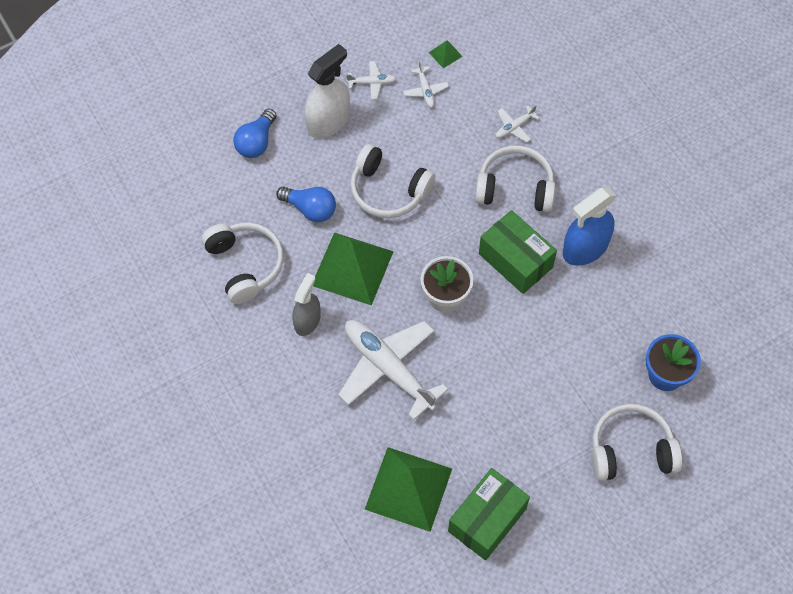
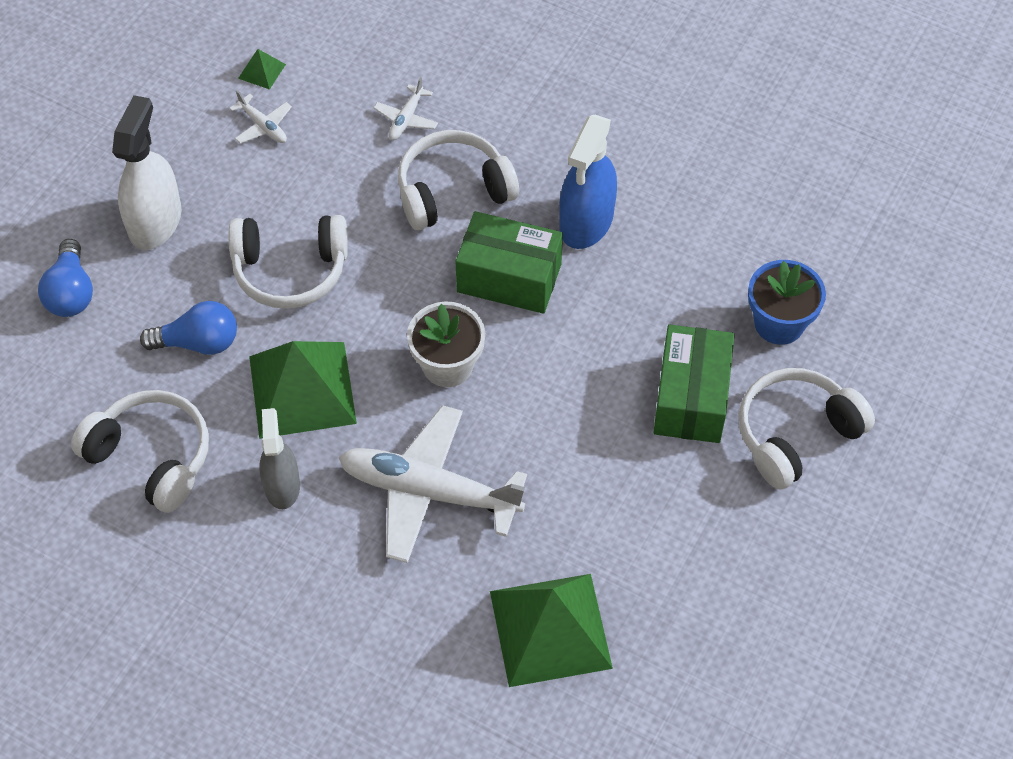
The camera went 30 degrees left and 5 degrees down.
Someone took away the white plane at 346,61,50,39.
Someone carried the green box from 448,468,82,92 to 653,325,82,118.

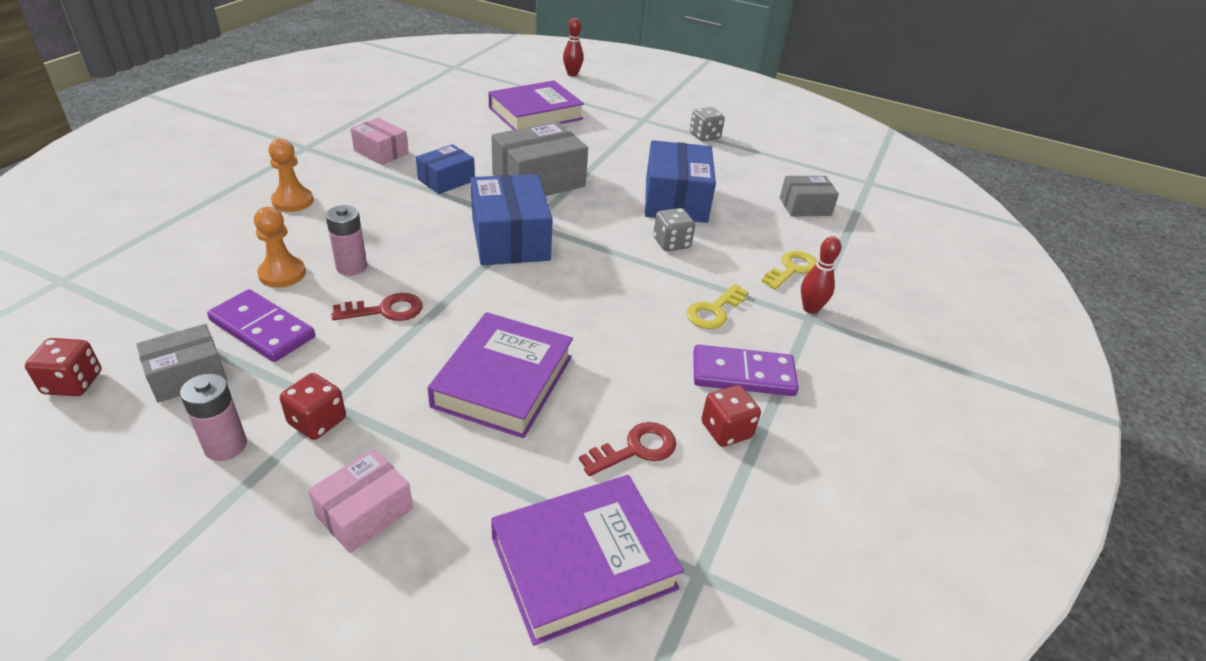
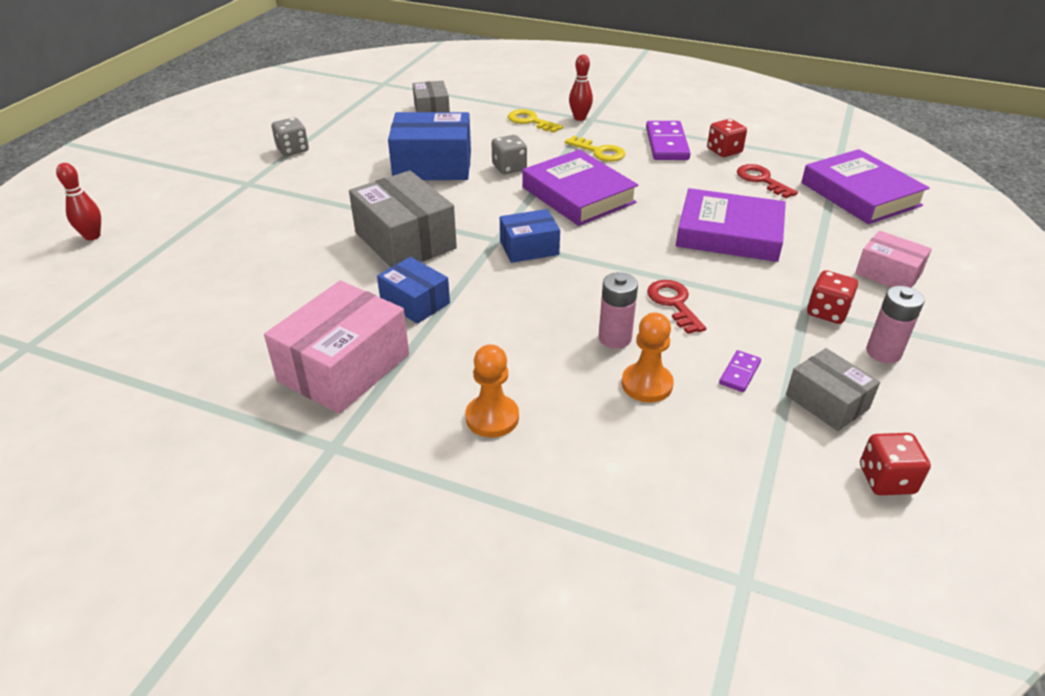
The camera went 90 degrees left and 0 degrees up.
Someone carried the purple book from 488,81,96,49 to 522,150,116,76.
Someone scaled the pink box at 350,118,59,47 by 1.71.
Someone scaled the blue box at 471,174,82,91 by 0.58.
Someone scaled the purple domino at 207,289,108,73 by 0.50.

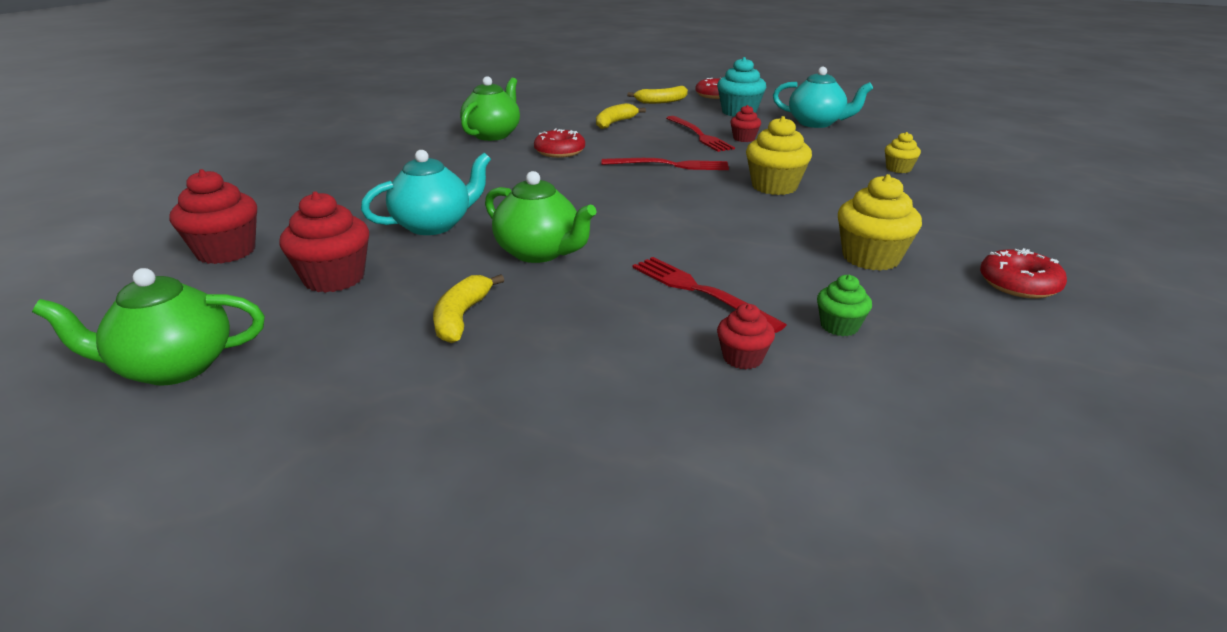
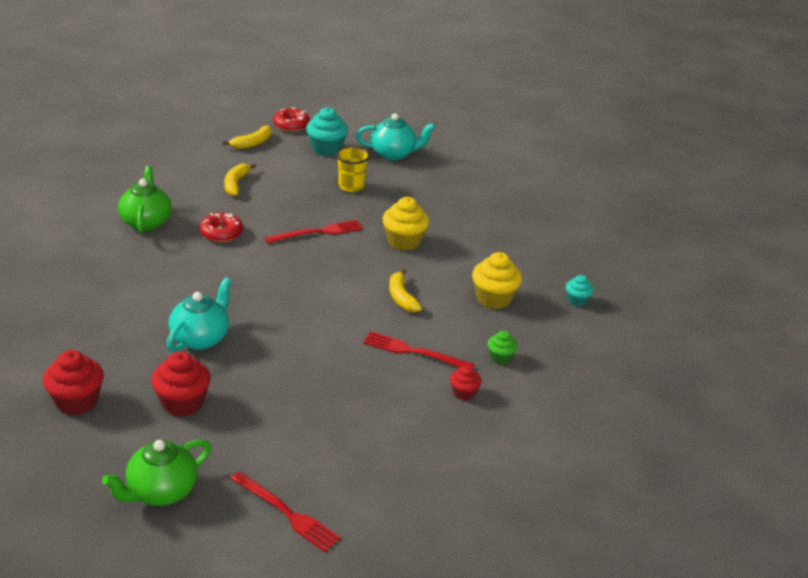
The camera went 30 degrees left and 5 degrees up.
Someone swapped the red cupcake at 730,105,31,37 for the yellow cup at 336,146,34,46.
Someone carried the red fork from 666,116,69,36 to 230,471,111,81.
Someone took away the yellow cupcake at 885,132,36,41.
Someone took away the green teapot at 485,171,112,92.
Someone swapped the red donut at 980,248,87,50 for the turquoise cupcake at 566,275,28,32.
Someone carried the yellow banana from 433,274,71,69 to 389,268,33,44.

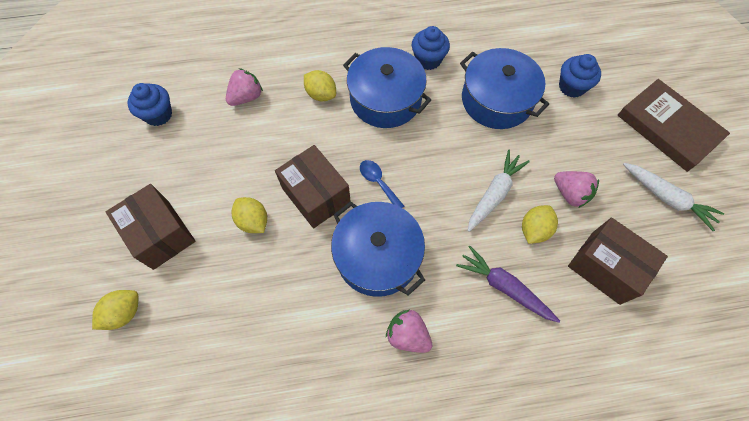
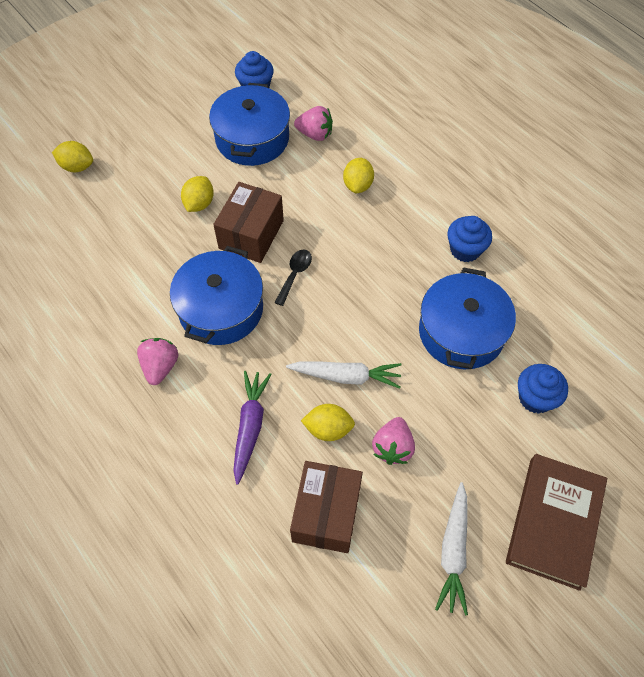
The camera went 60 degrees right and 5 degrees down.
Someone carried the blue pot from 343,47,88,81 to 209,83,81,83.
Someone repainted the blue spoon at 360,160,44,48, which became the black spoon at 275,250,37,56.
Someone took away the brown box at 106,184,90,86.

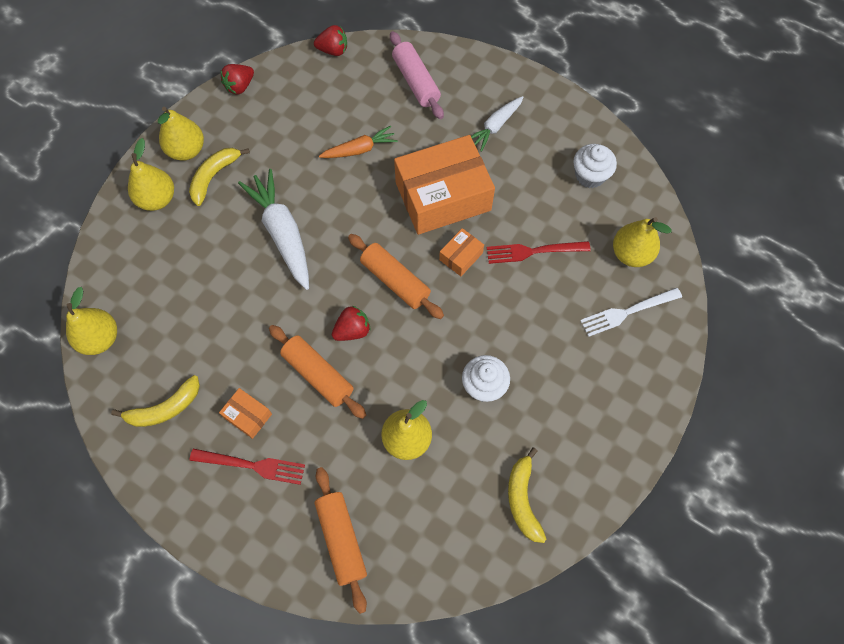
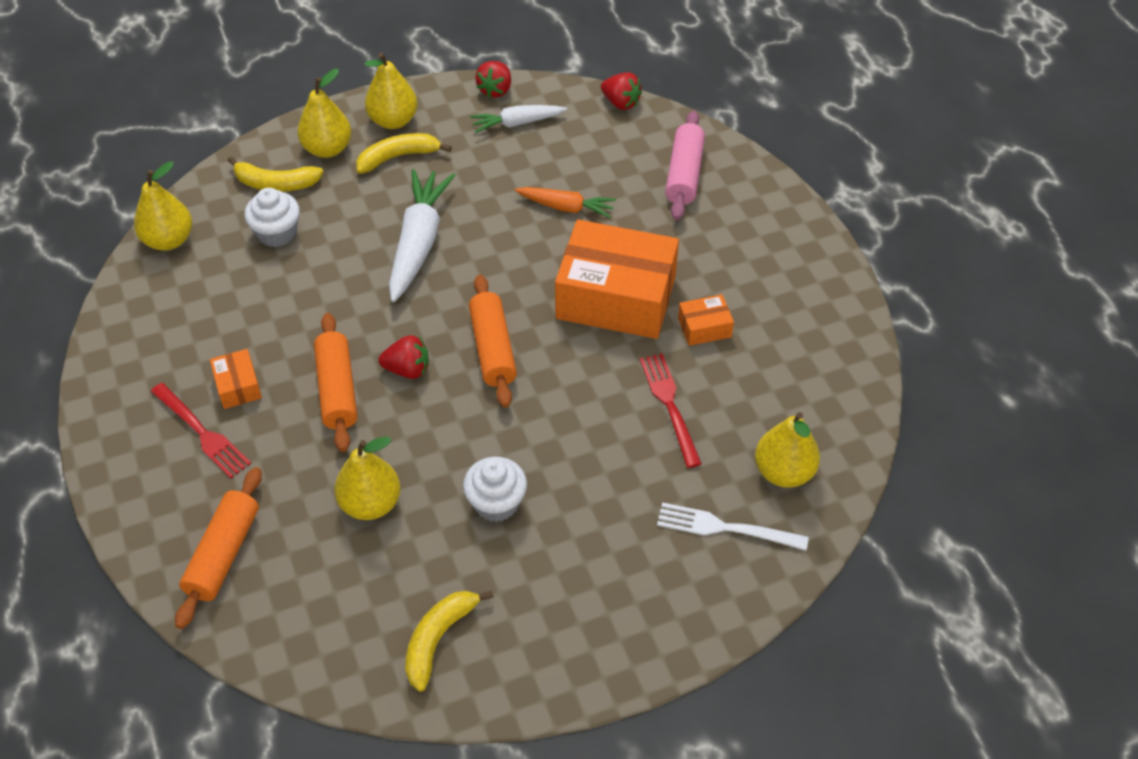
The camera went 35 degrees right and 15 degrees down.
Someone rotated the red strawberry at 221,64,33,31 by 60 degrees counterclockwise.
Someone carried the white carrot from 471,96,53,56 to 470,105,97,28.
Someone carried the white cupcake from 573,144,44,44 to 244,188,56,59.
Someone carried the orange box from 439,228,45,48 to 678,294,56,52.
Someone rotated the red fork at 487,241,104,23 by 45 degrees clockwise.
Someone carried the yellow banana from 111,375,89,52 to 228,156,95,36.

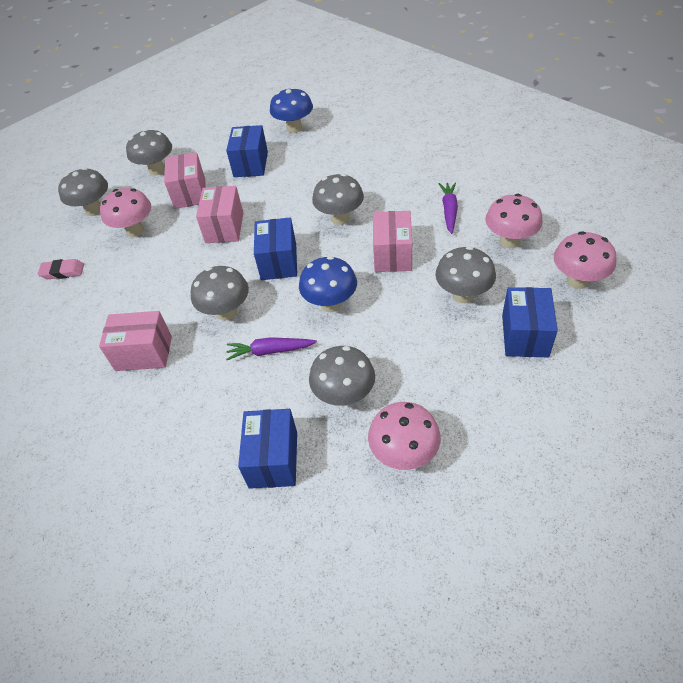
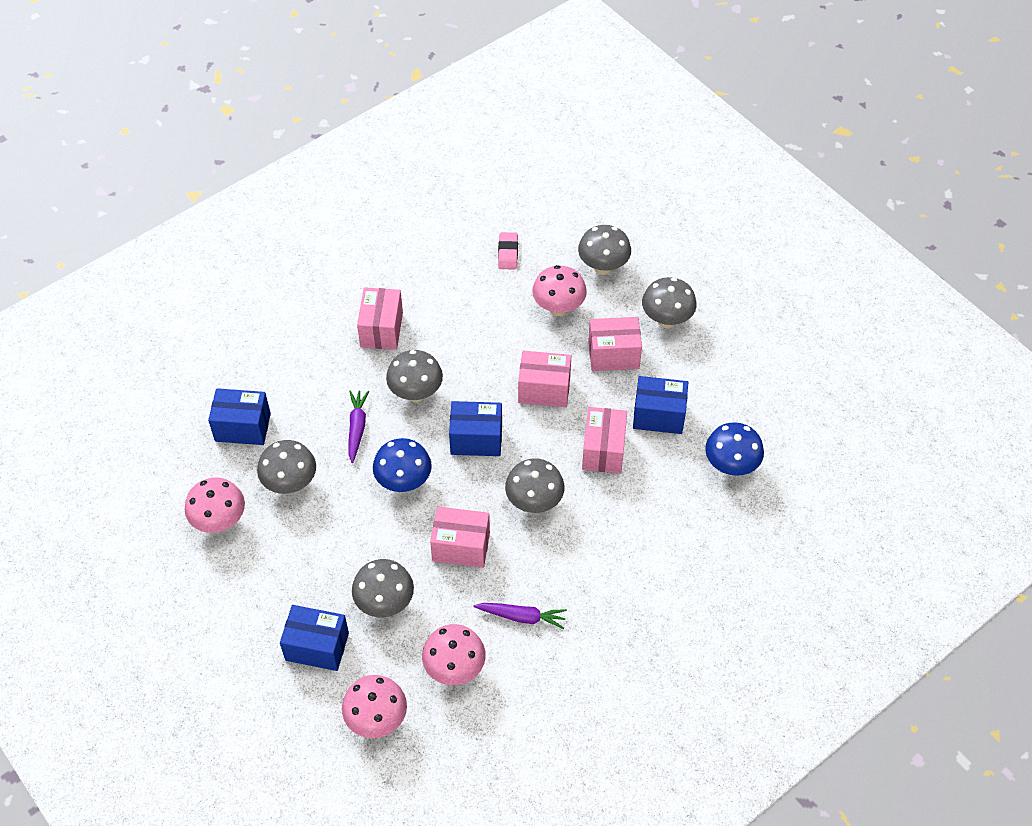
The camera went 90 degrees right and 5 degrees up.
Someone put down the pink box at 582,407,45,67.

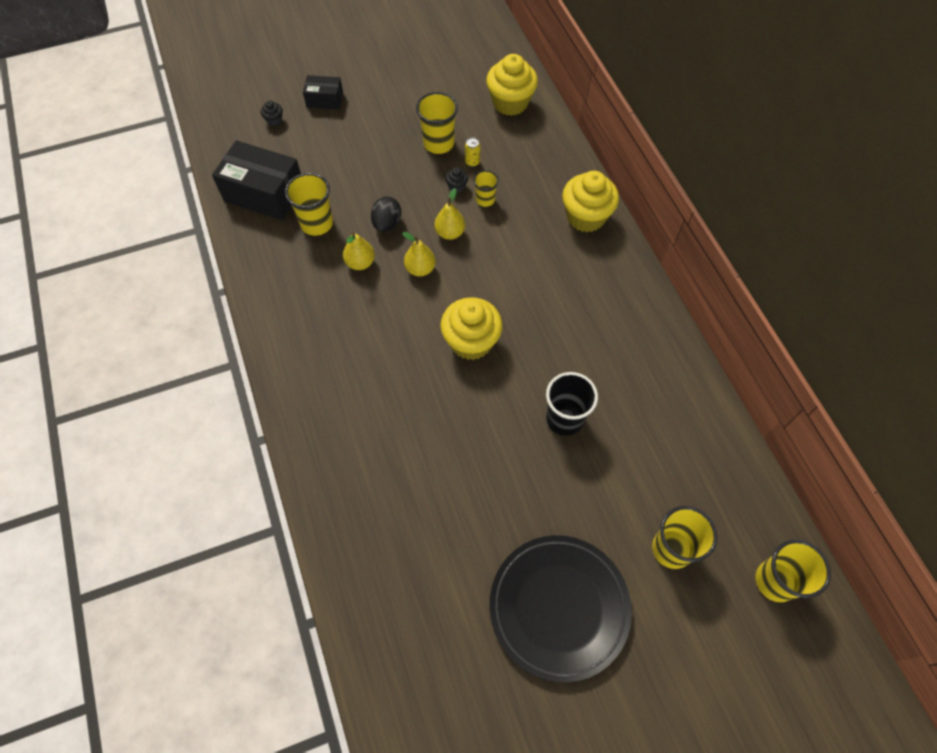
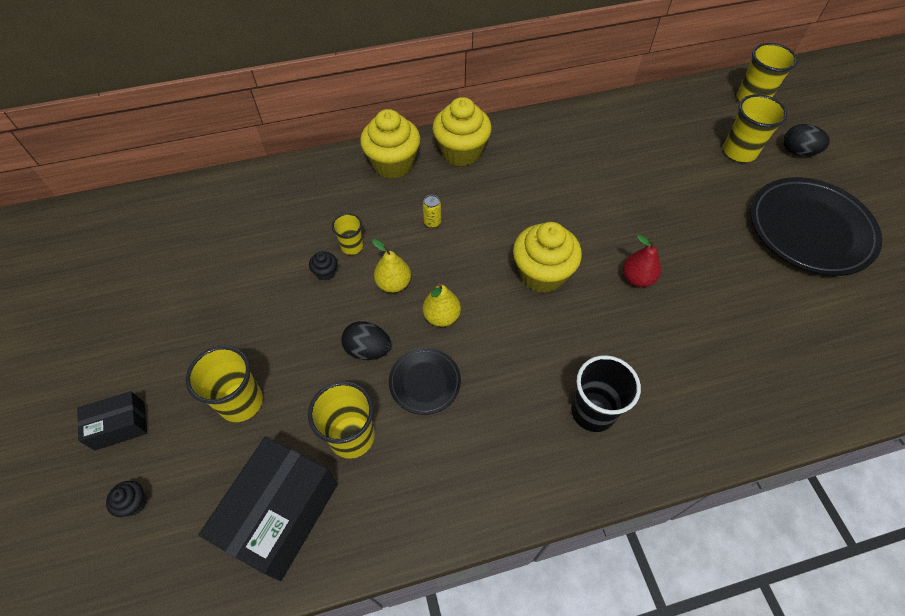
The camera went 85 degrees left and 5 degrees down.
Someone carried the yellow cupcake from 486,54,52,62 to 433,97,59,69.
Someone rotated the black box at 303,75,40,35 by 60 degrees clockwise.
Someone carried the yellow cup from 416,92,42,62 to 186,346,77,76.
Someone carried the yellow can from 465,137,15,30 to 423,195,18,33.
Someone swapped the yellow pear at 343,232,32,38 for the black plate at 389,348,72,67.
Someone carried the black cup from 546,372,52,64 to 571,355,70,77.
Someone put down the black egg at 783,124,47,32.
Someone put down the red pear at 623,235,38,52.

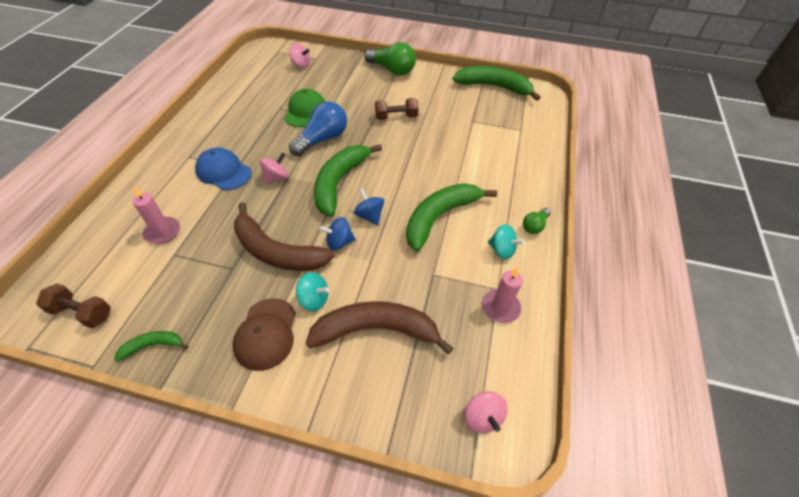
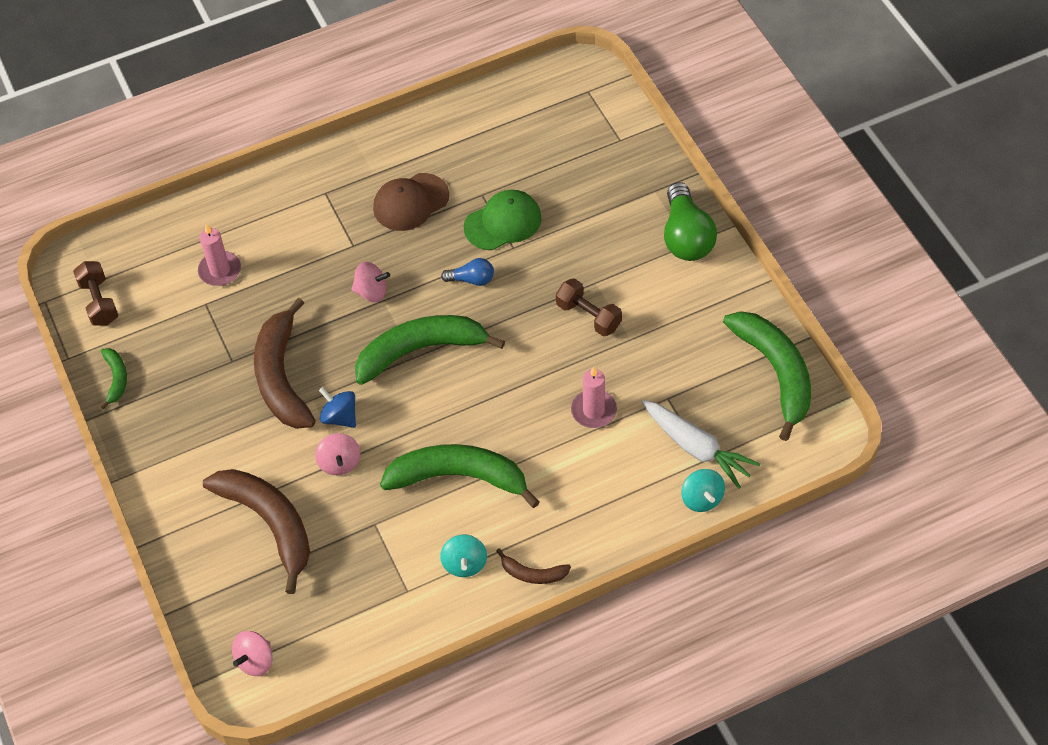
The camera went 55 degrees right and 5 degrees up.
Someone carried the pink spinning top from 289,44,21,24 to 315,433,45,42.
Someone scaled the blue light bulb at 289,102,58,54 by 0.53.
Someone took away the blue cap at 195,148,57,42.
Someone took away the blue spinning top at 354,188,30,37.
Someone swapped the green light bulb at 523,208,28,26 for the brown banana at 496,548,75,36.
Someone carried the pink candle from 482,268,41,55 to 571,367,46,61.
Someone carried the turquoise spinning top from 296,272,33,39 to 681,469,44,43.
Someone carried the brown cap from 233,298,63,73 to 373,173,76,58.
Someone rotated the green banana at 114,331,75,30 by 45 degrees clockwise.
Someone put down the white carrot at 642,400,118,89.

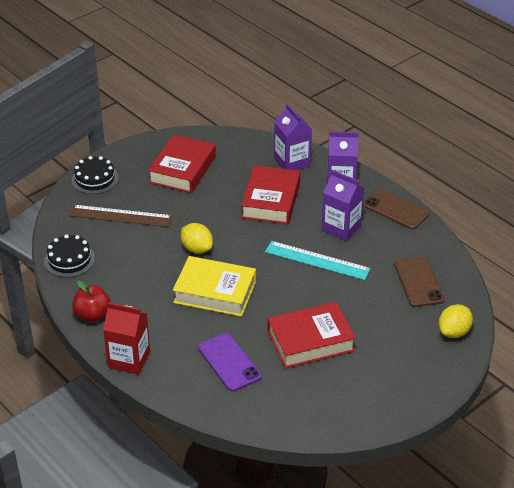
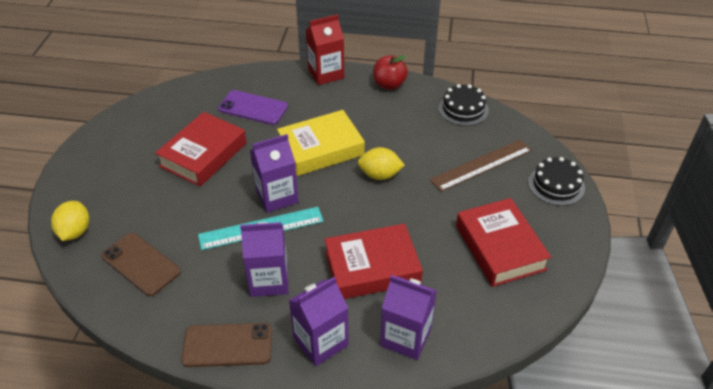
The camera went 140 degrees right and 5 degrees up.
Someone rotated the red book at 241,165,59,59 by 75 degrees counterclockwise.
Someone put down the purple carton at 250,134,49,79.

